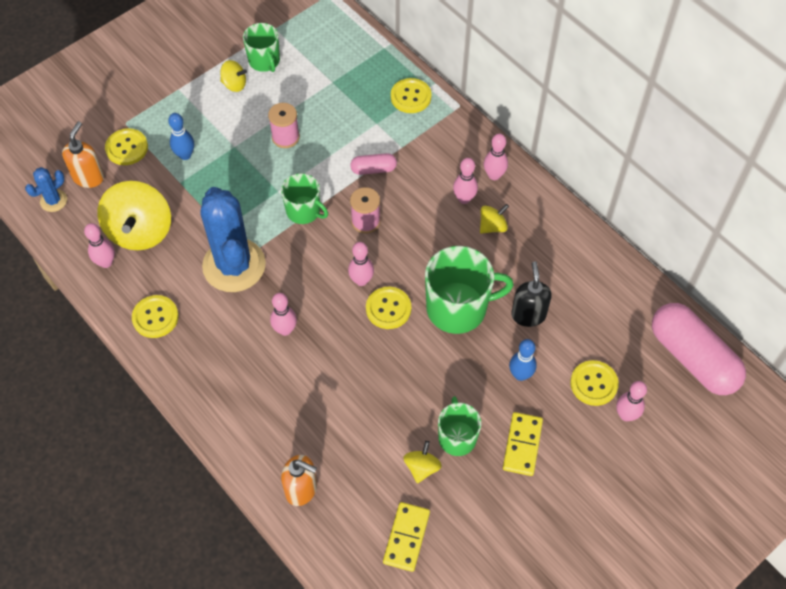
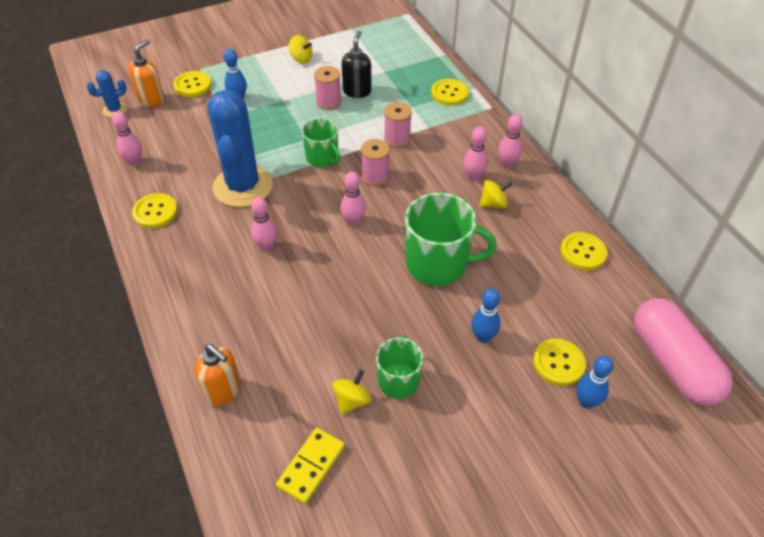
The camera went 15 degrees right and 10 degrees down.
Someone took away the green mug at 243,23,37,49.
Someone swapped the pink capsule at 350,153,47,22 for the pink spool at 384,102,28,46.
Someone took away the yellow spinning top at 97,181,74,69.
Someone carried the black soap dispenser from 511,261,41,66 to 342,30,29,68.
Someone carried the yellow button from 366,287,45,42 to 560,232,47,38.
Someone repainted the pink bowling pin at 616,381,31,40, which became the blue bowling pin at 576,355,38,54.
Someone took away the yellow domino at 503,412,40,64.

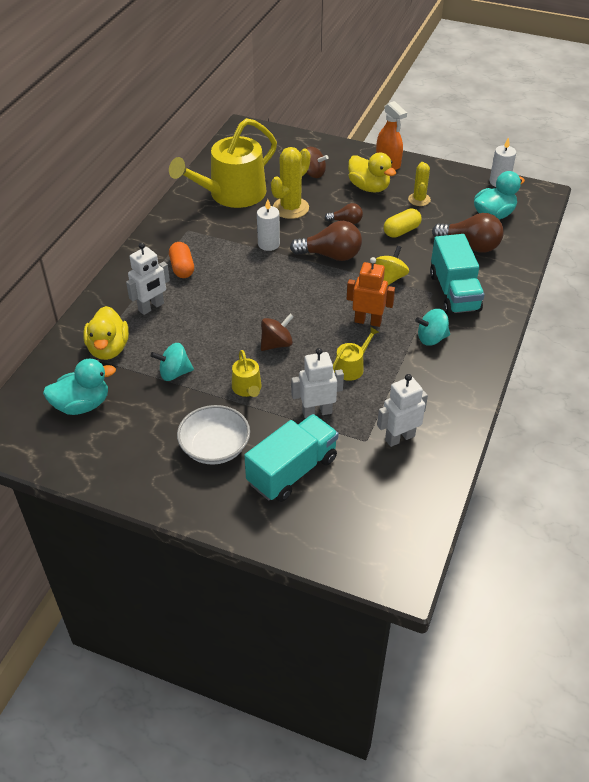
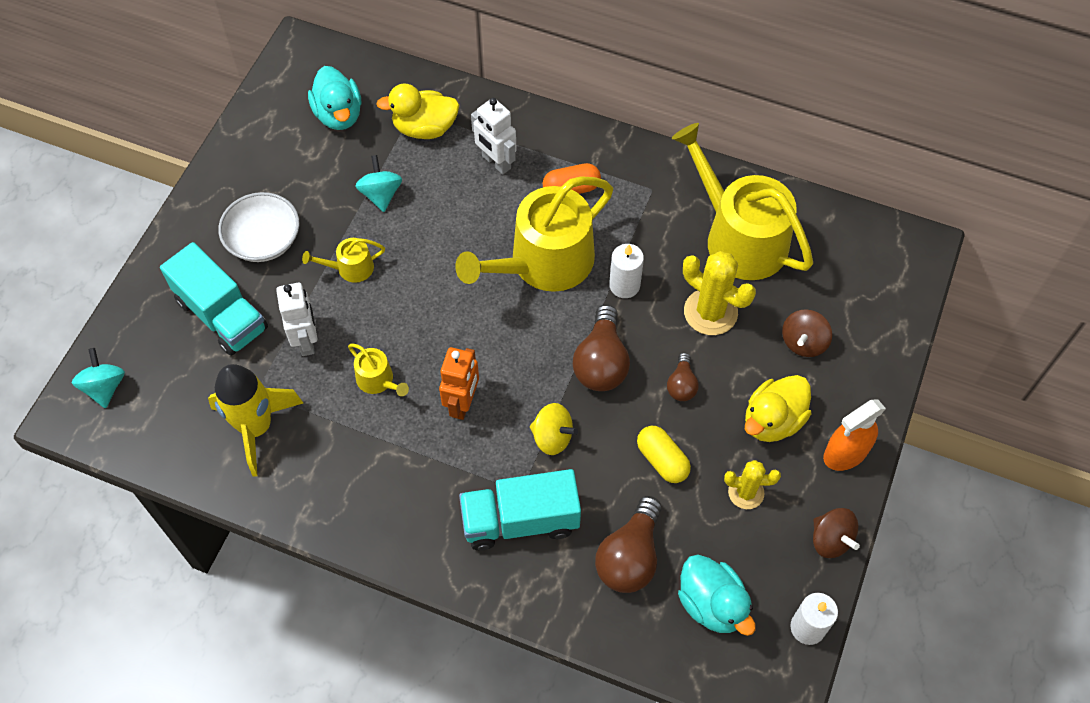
The camera went 90 degrees right and 15 degrees up.
Someone carried the turquoise spinning top from 415,309,35,37 to 72,348,53,60.
Someone carried the brown spinning top from 261,314,33,37 to 813,508,47,50.
Someone swapped the white robot at 377,374,51,73 for the yellow rocket at 208,364,95,113.
Someone put down the yellow watering can at 455,176,158,116.

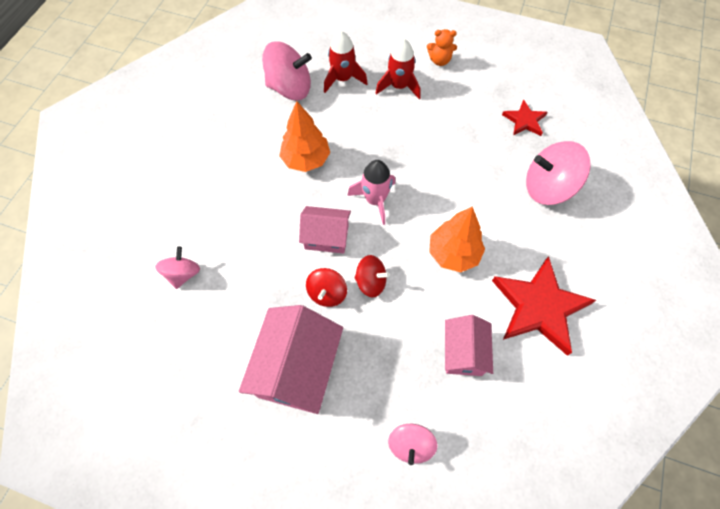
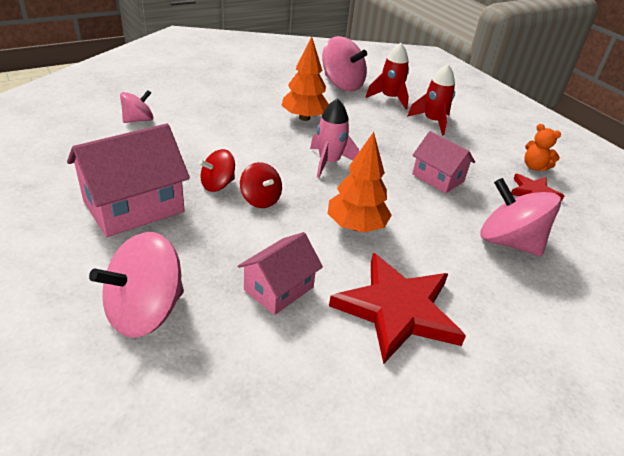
The camera went 35 degrees right and 25 degrees down.
Someone carried the orange teddy bear from 427,29,30,37 to 524,124,37,47.
Someone carried the pink house from 299,206,52,48 to 412,131,63,62.
Someone scaled the pink spinning top at 388,424,50,41 by 1.73.

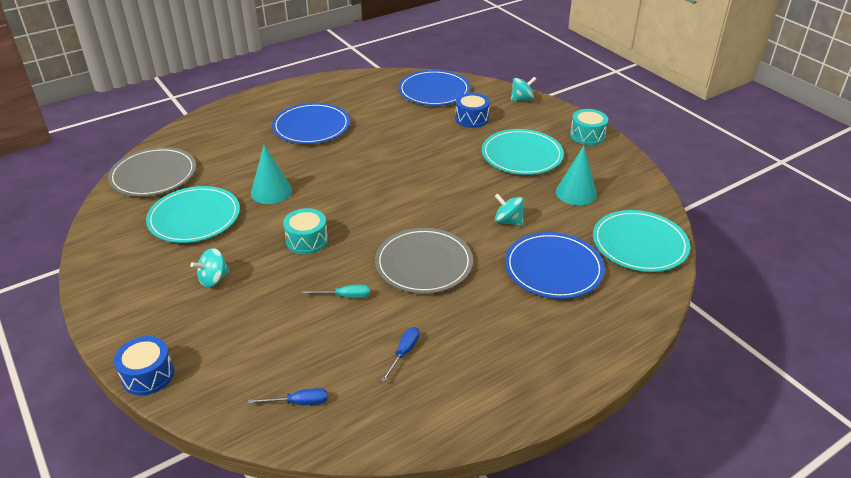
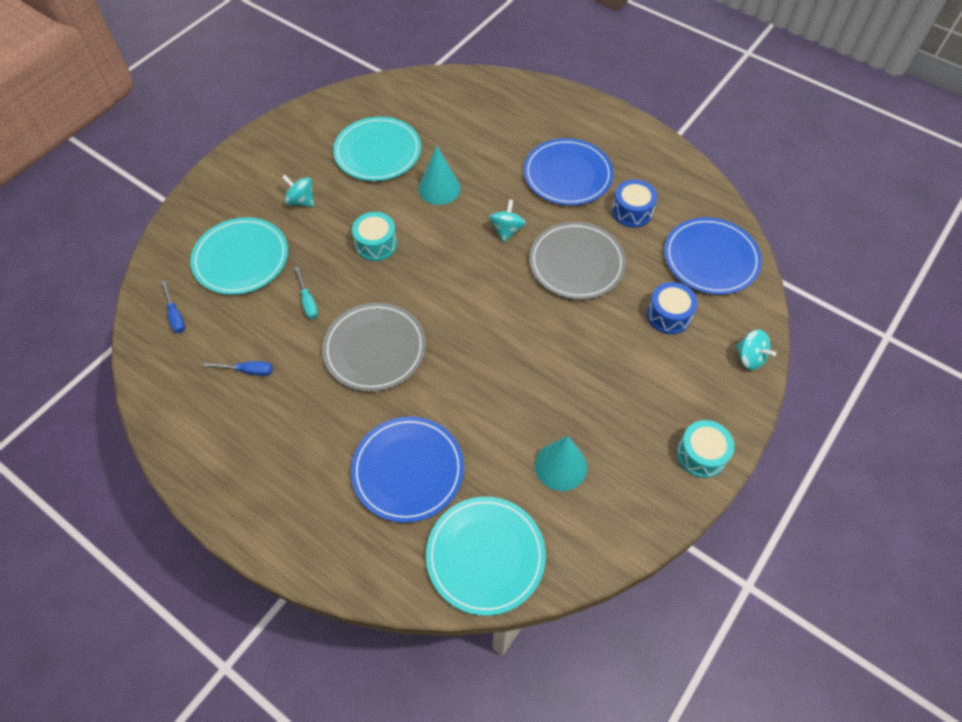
The camera went 70 degrees right and 20 degrees up.
Someone carried the turquoise plate from 482,129,82,46 to 190,217,98,78.
Someone carried the grey plate from 108,147,88,49 to 529,222,97,78.
Someone carried the turquoise spinning top from 495,193,29,33 to 489,200,37,42.
Someone carried the blue drum from 114,336,60,59 to 612,180,45,48.

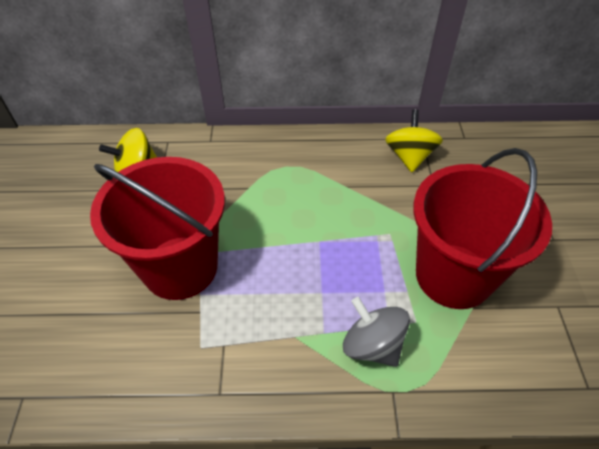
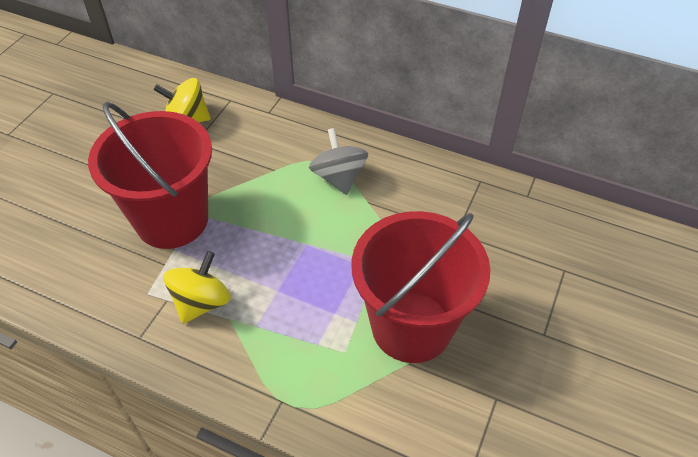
The camera went 25 degrees right and 0 degrees up.
Someone carried the yellow spinning top from 385,110,58,62 to 163,251,68,73.
Someone carried the grey spinning top from 343,297,67,70 to 309,128,59,67.

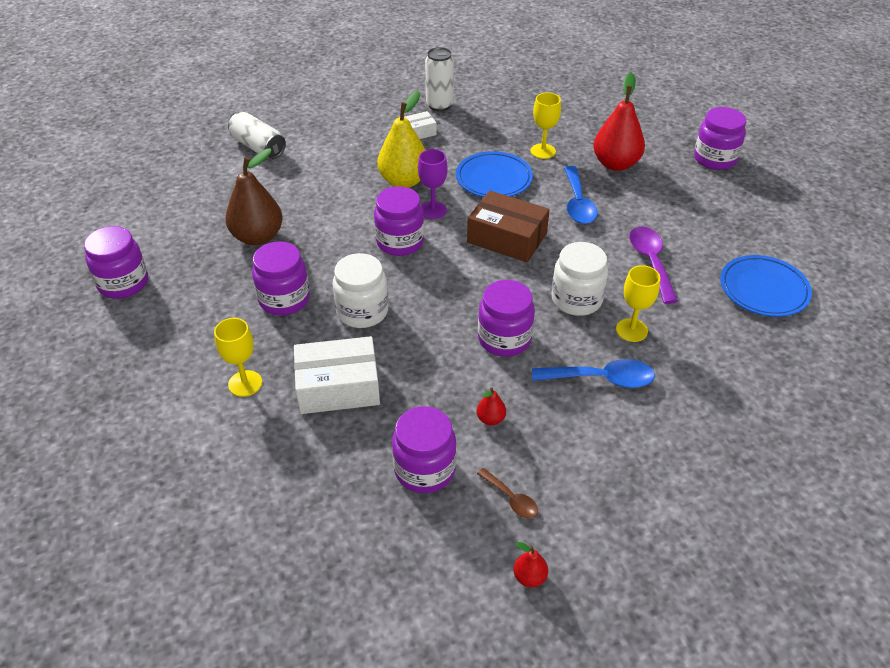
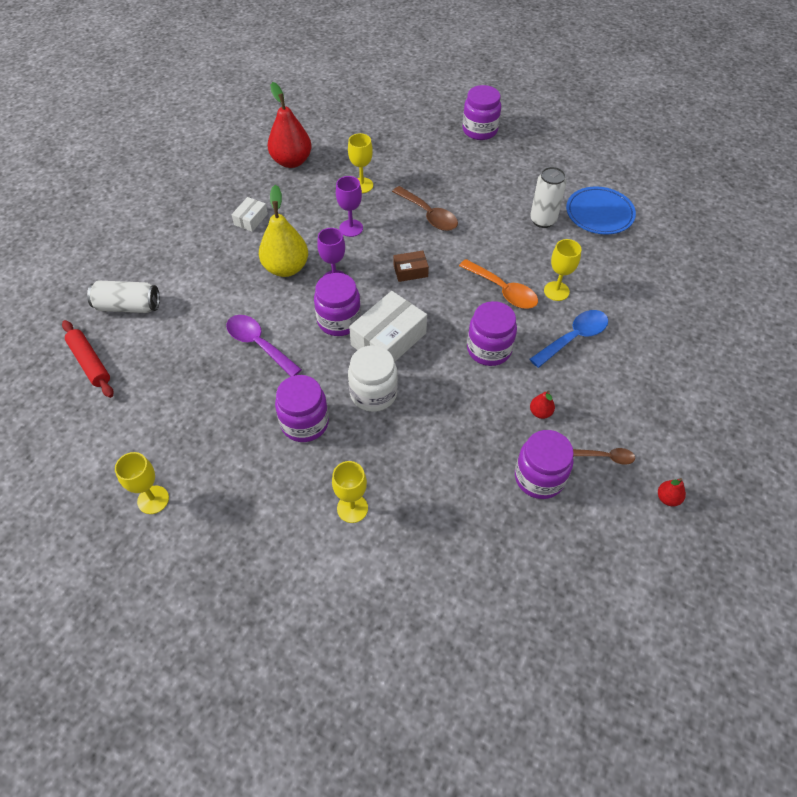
The camera went 40 degrees left and 10 degrees up.
Someone carried the white can from 425,47,29,65 to 530,167,37,61.
Someone carried the red pear from 593,73,52,98 to 268,82,43,86.
Someone took away the brown pear at 225,148,58,98.
Someone swapped the blue plate at 456,151,77,46 for the purple goblet at 336,176,27,61.
Someone repainted the blue spoon at 564,166,34,58, which became the brown spoon at 392,186,66,45.
Someone scaled the brown box at 467,190,83,72 by 0.53.
Someone swapped the purple jar at 84,226,64,73 for the yellow goblet at 115,452,54,62.
Someone carried the purple spoon from 629,226,49,78 to 226,315,76,62.
Someone swapped the white jar at 551,242,57,74 for the orange spoon at 459,259,79,50.
Someone carried the white box from 294,336,86,78 to 349,291,78,71.
Someone put down the red rolling pin at 62,320,52,78.

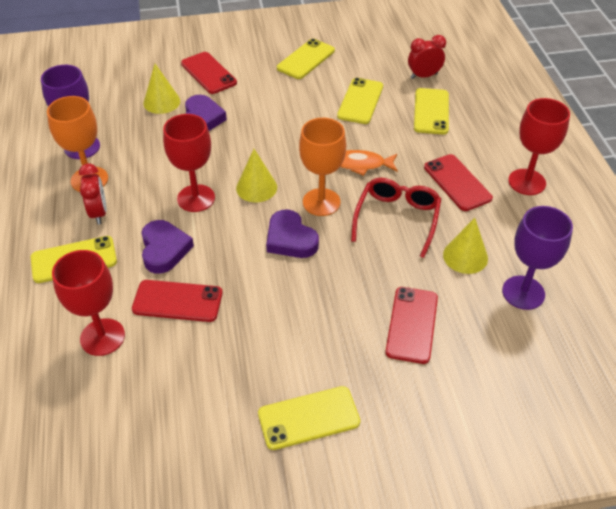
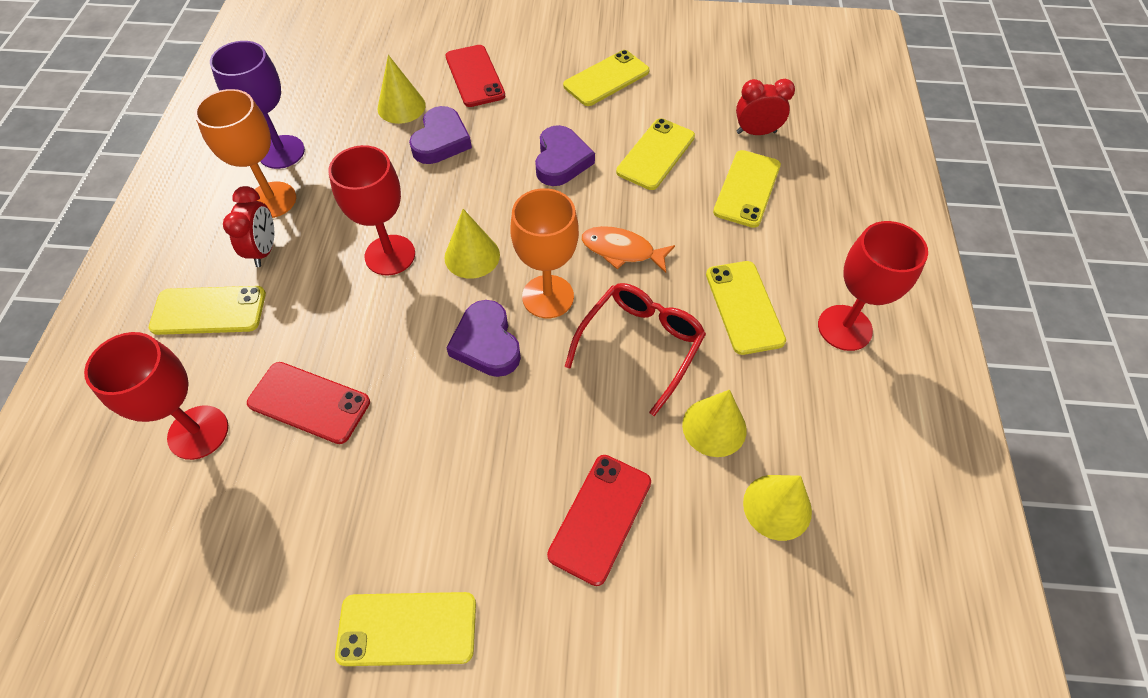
The camera went 15 degrees right and 10 degrees up.
Someone repainted the red phone at 424,154,69,57, which became the yellow phone at 706,261,80,94.
Someone swapped the purple goblet at 502,206,71,104 for the yellow cone at 743,475,69,66.
Someone carried the purple heart from 141,220,53,54 to 535,125,60,61.

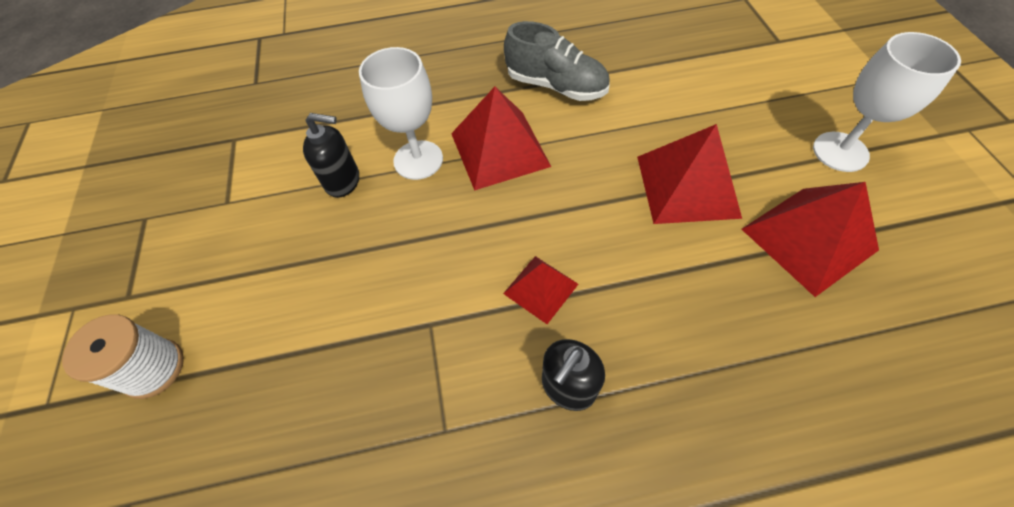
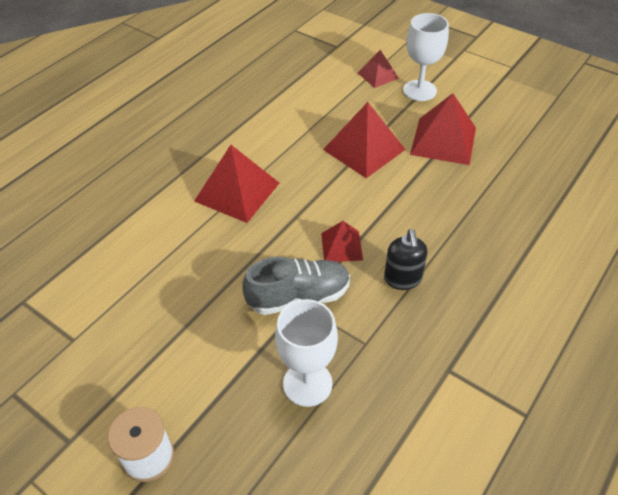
The camera went 45 degrees left and 10 degrees down.
Someone carried the grey shoe from 504,21,106,80 to 242,257,108,58.
Someone carried the white goblet from 359,47,84,133 to 275,299,63,108.
Someone took away the black soap dispenser at 303,113,56,85.
Someone put down the red pyramid at 358,50,41,38.

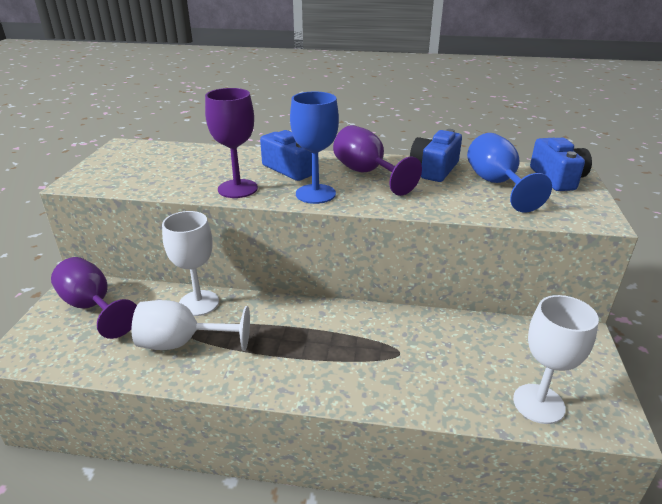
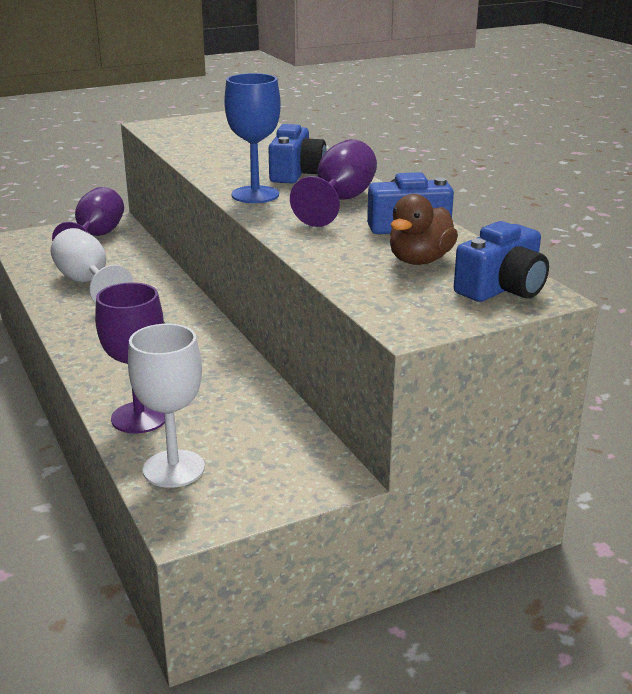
The camera went 55 degrees right and 5 degrees down.
Someone carried the purple goblet from 205,88,53,110 to 95,282,70,152.
Someone swapped the blue goblet at 467,133,85,80 for the brown duck at 390,194,68,71.
Someone took away the white goblet at 162,211,57,105.

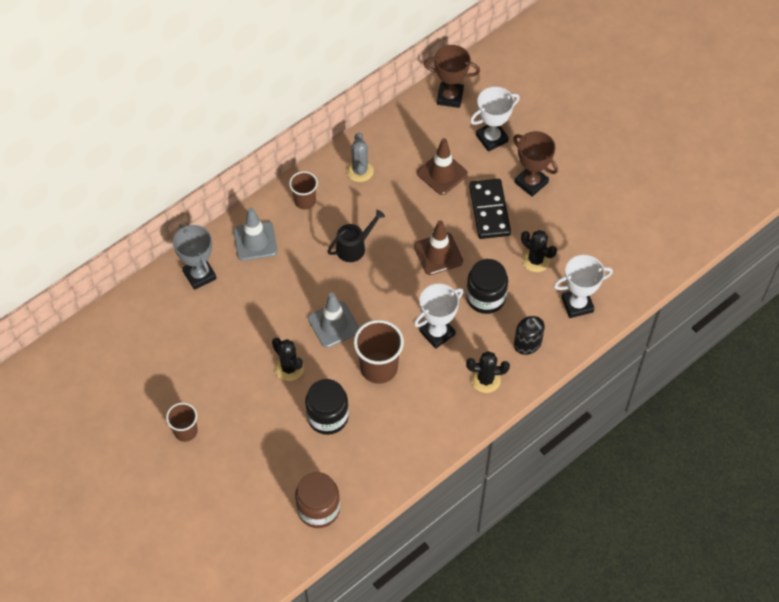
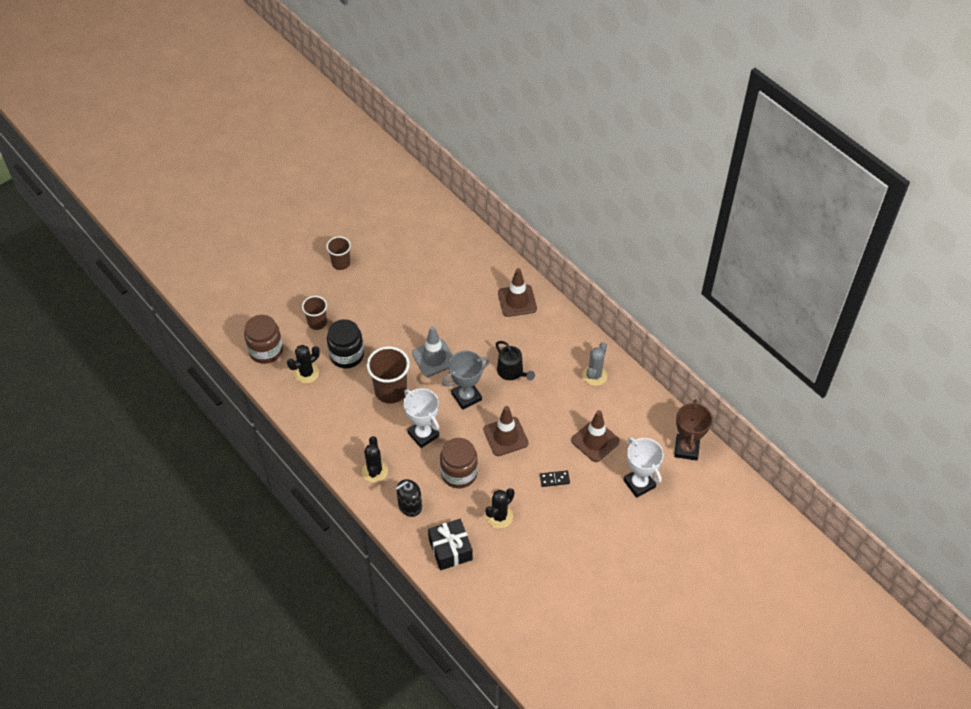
The camera went 90 degrees right and 5 degrees down.
Someone took away the brown trophy at 513,131,45,66.
Someone rotated the grey cactus at 347,133,27,49 by 60 degrees counterclockwise.
Someone carried the brown cup from 289,171,29,38 to 302,296,25,34.
Someone scaled the black domino at 469,179,42,60 by 0.46.
Someone repainted the grey traffic cone at 233,207,45,54, which became the brown traffic cone at 498,268,39,49.
Someone carried the grey trophy from 173,224,44,66 to 442,350,48,60.
Someone swapped the white trophy at 554,255,59,63 for the black gift at 428,519,45,52.
Someone repainted the black jar at 466,259,42,55, which became the brown jar at 440,438,38,50.
Someone carried the black cactus from 272,338,32,43 to 287,345,33,38.

